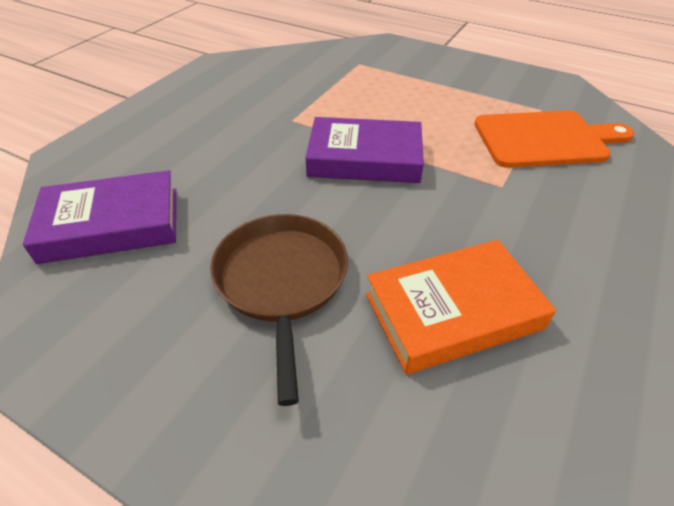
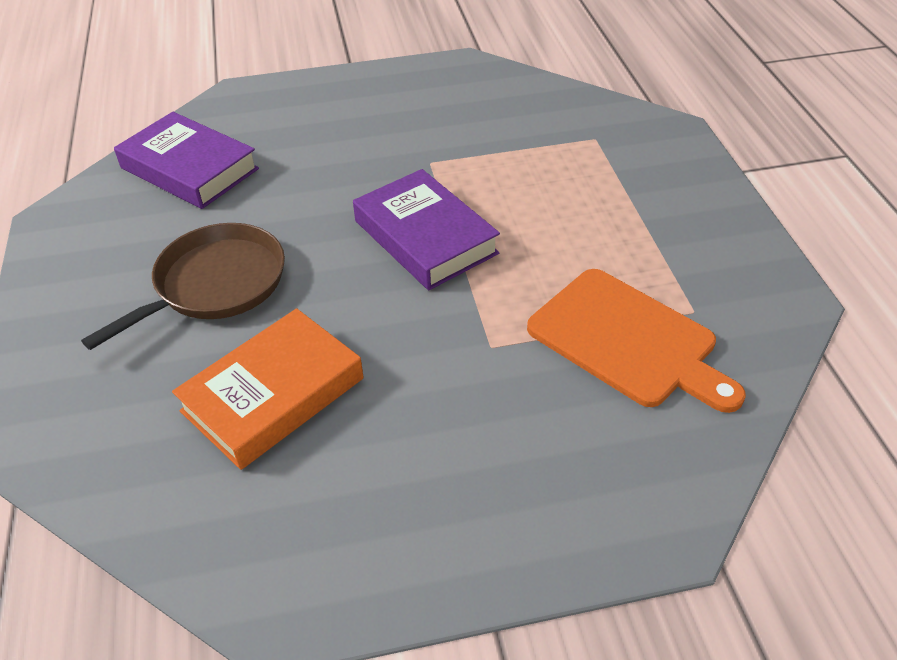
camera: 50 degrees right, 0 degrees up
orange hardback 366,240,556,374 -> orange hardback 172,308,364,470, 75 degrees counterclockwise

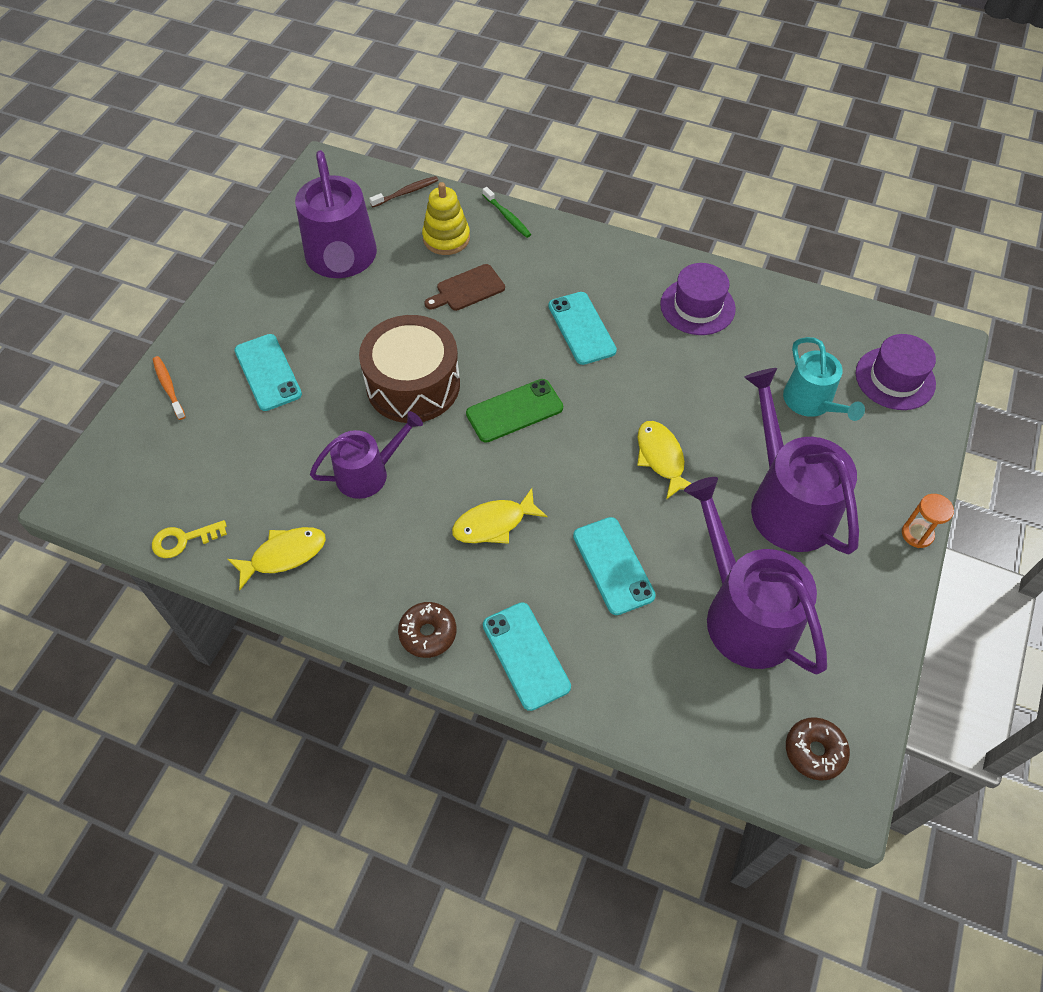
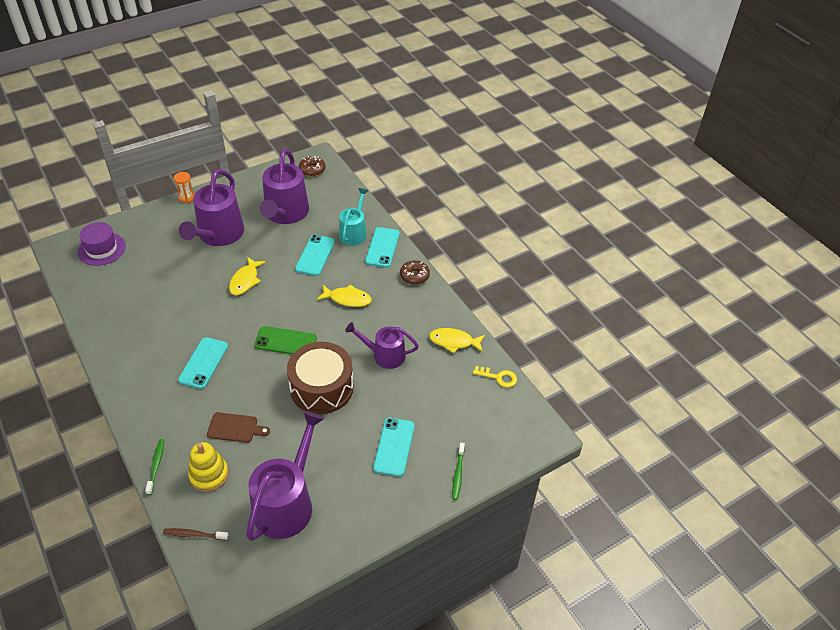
camera: 145 degrees left, 10 degrees down
purple hat 660,263,736,335 -> none
aqua watering can 783,337,865,421 -> aqua watering can 339,188,368,246, move
orange dental brush 153,356,186,420 -> emerald dental brush 452,443,465,500

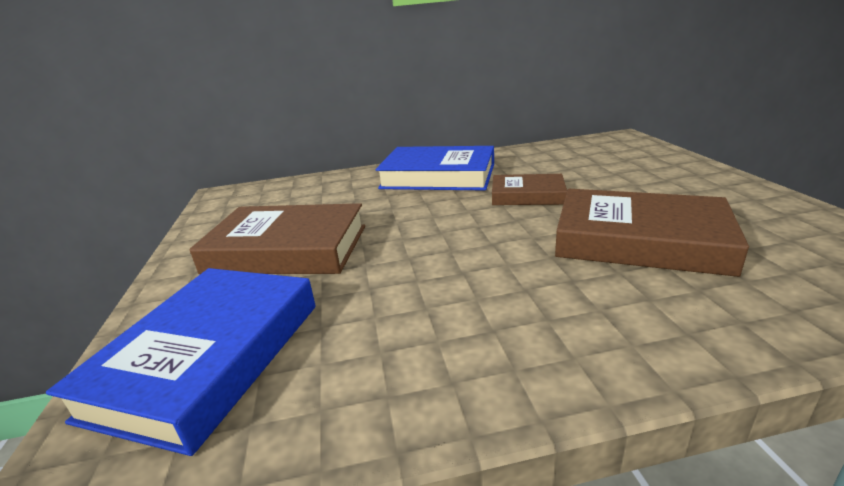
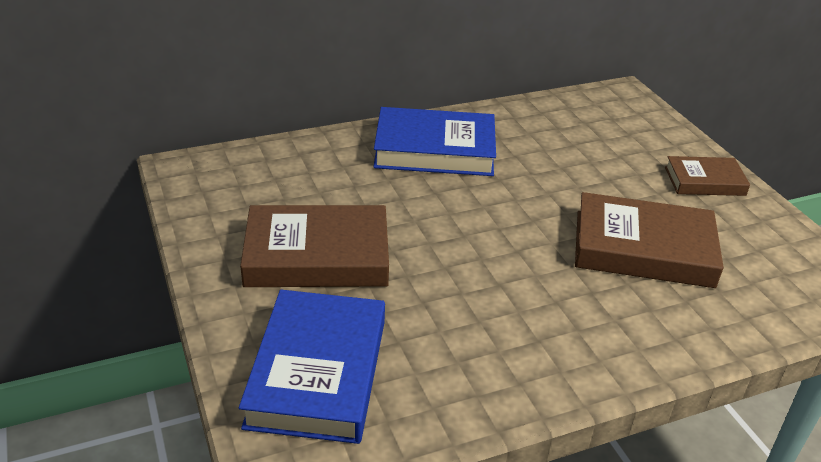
camera: 15 degrees left, 10 degrees up
russet hardback 492,174,567,205 -> russet hardback 665,156,750,196, move

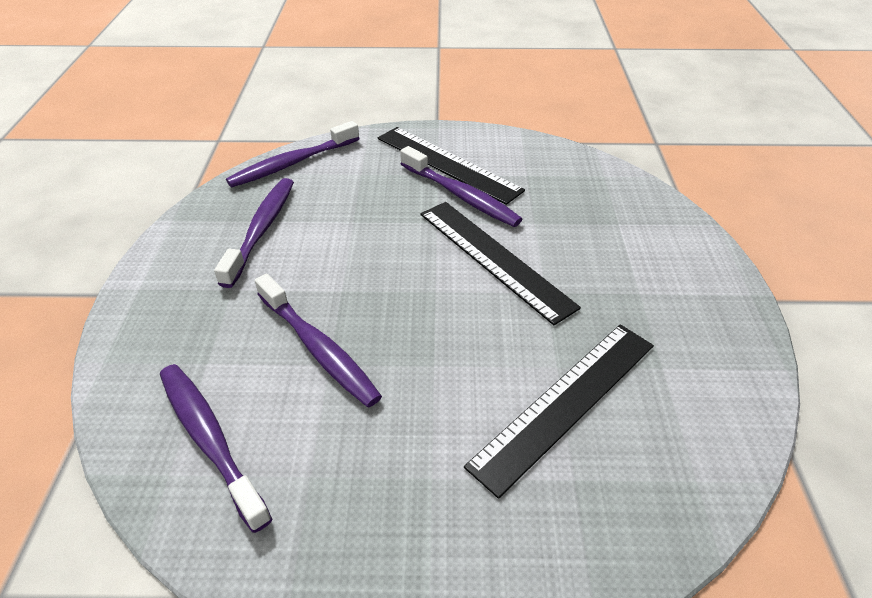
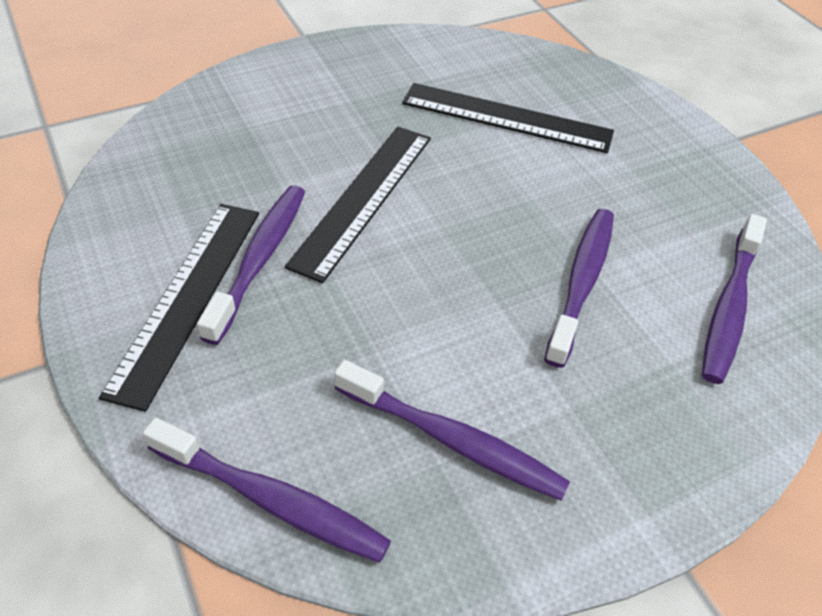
camera: 120 degrees left, 5 degrees up
purple dental brush 214,178,294,288 -> purple dental brush 334,360,570,500, 135 degrees counterclockwise

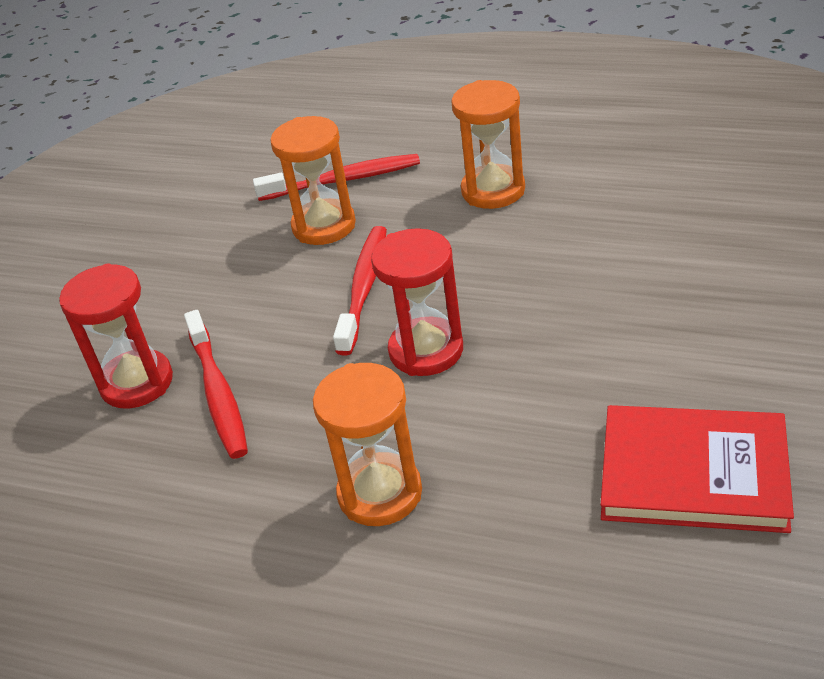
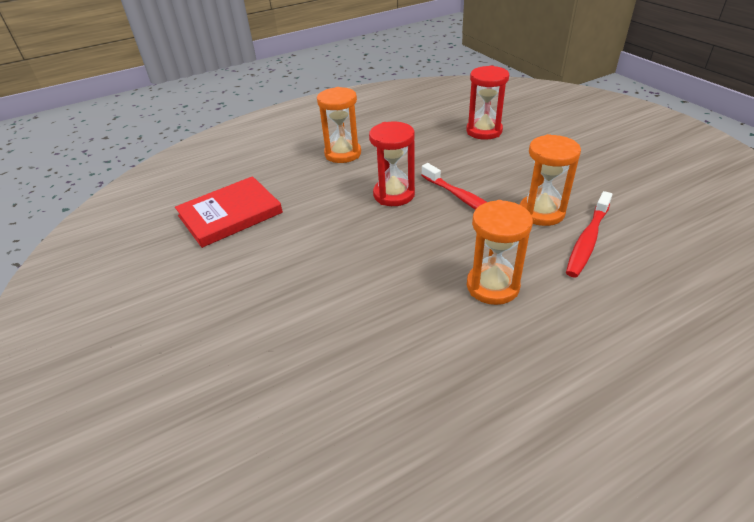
camera: 130 degrees right, 0 degrees up
scarlet dental brush 184,310,248,459 -> none

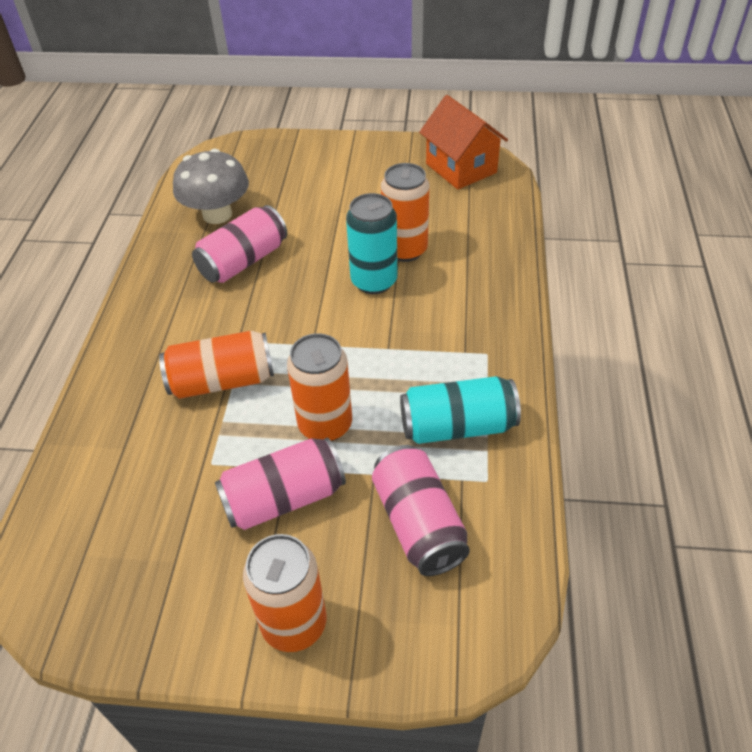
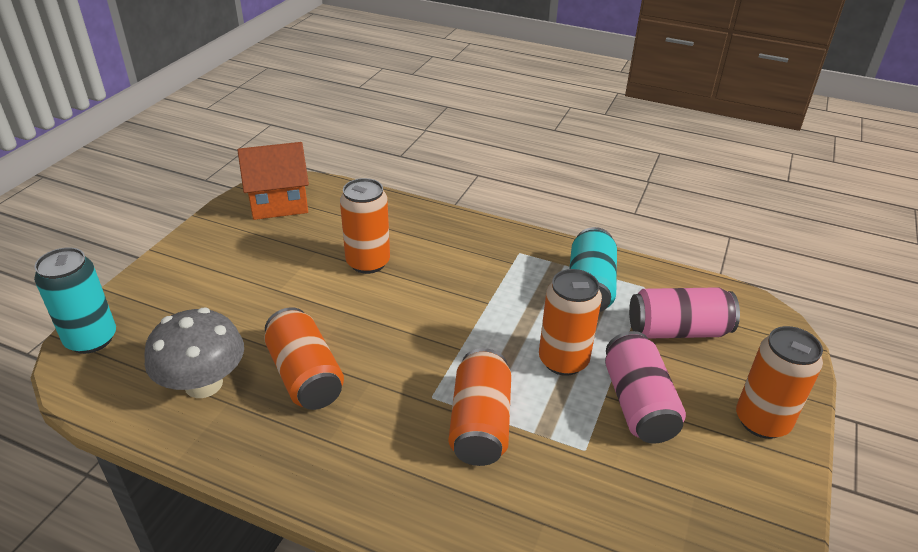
camera: 75 degrees left, 10 degrees down
aqua can 346,193,397,294 -> aqua can 34,247,116,354, move
rosy can 192,205,287,283 -> orange can 264,307,344,410

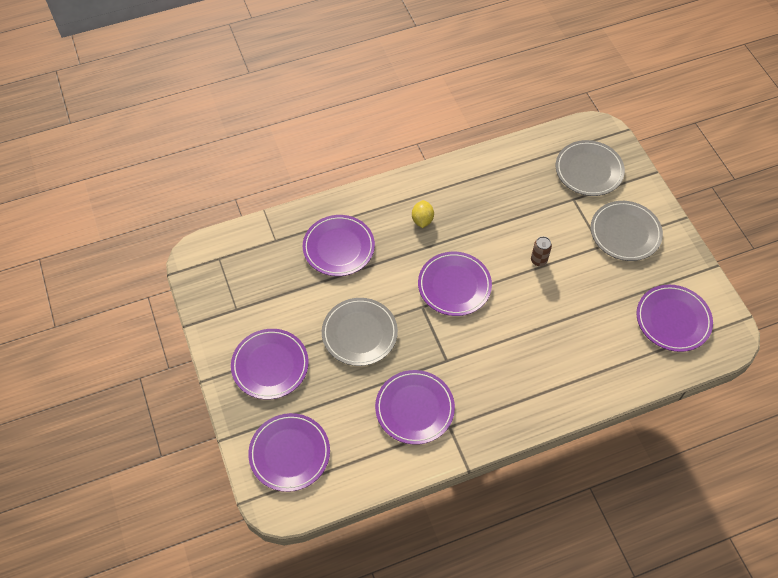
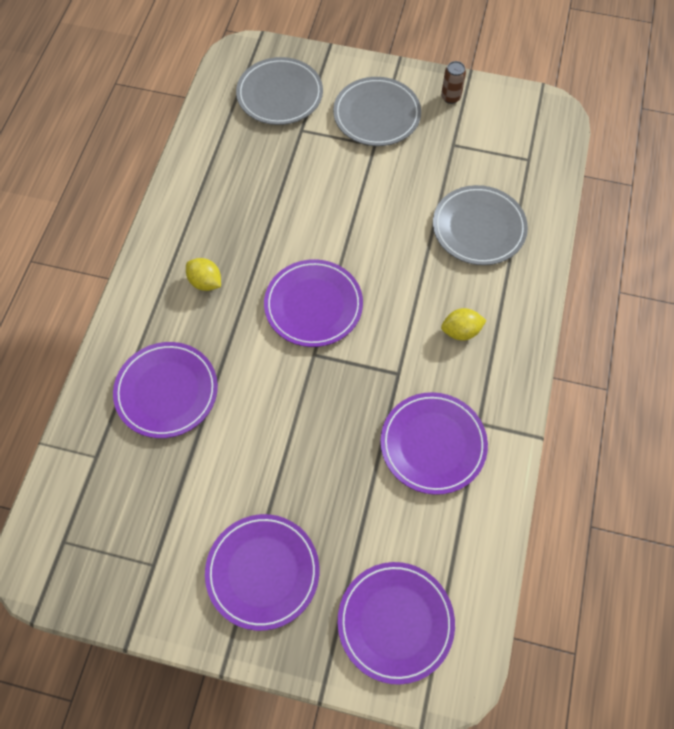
camera: 55 degrees left, 5 degrees up
russet can 531,236,552,266 -> russet can 441,61,466,104, move
purple dinner plate 637,285,713,352 -> none
gray dinner plate 322,298,398,366 -> gray dinner plate 433,185,528,265, move
none -> golden lemon 441,308,487,341

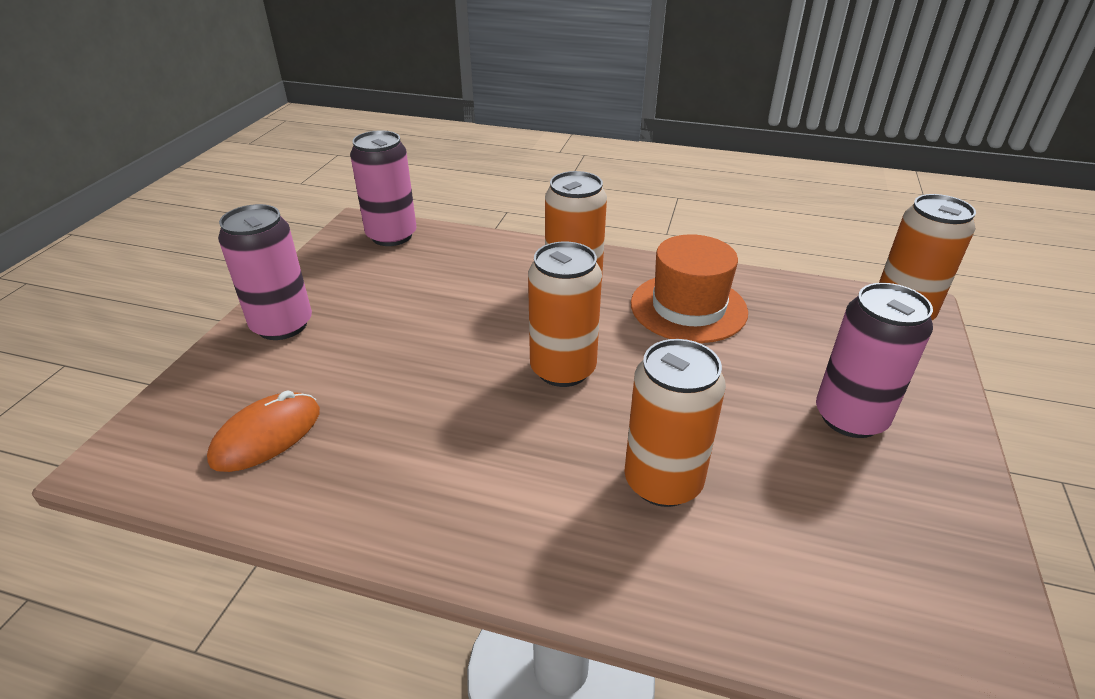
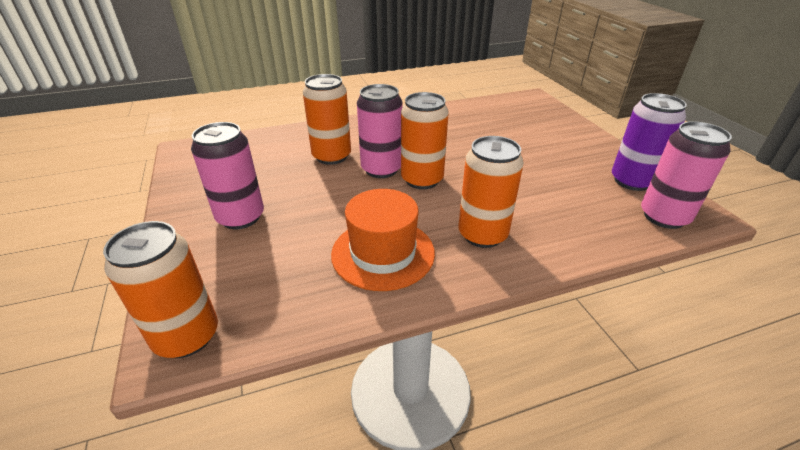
camera: 145 degrees right, 0 degrees up
rosy can 218,204,312,340 -> rosy can 357,84,402,178, move
orange computer mouse 207,390,320,472 -> none
none -> purple can 612,93,687,191

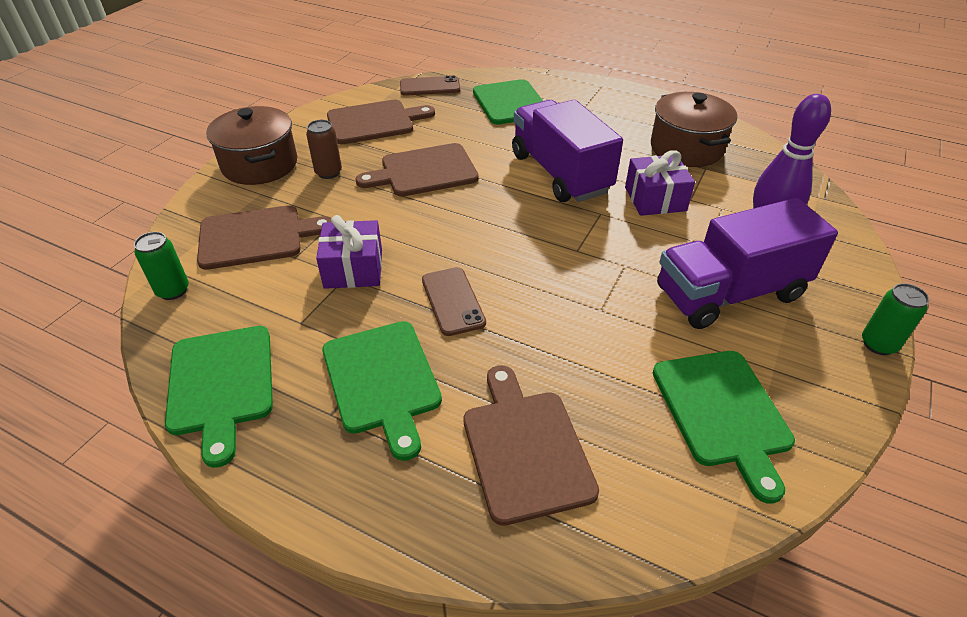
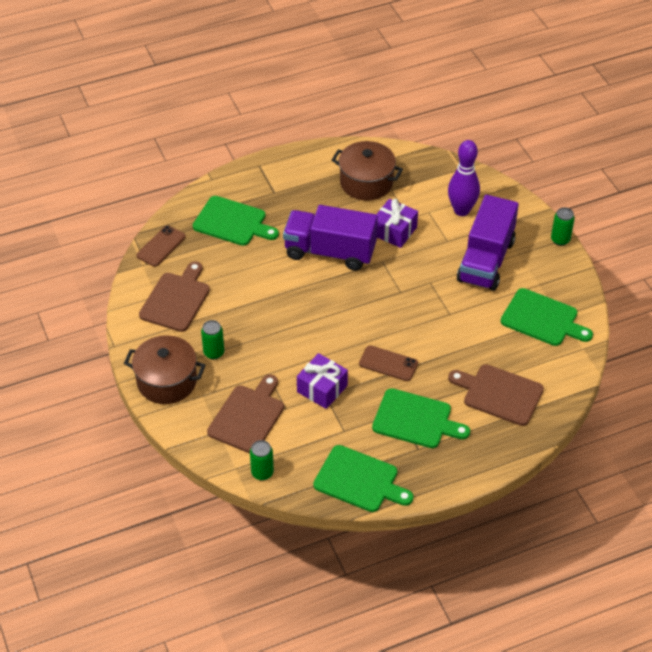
camera: 50 degrees left, 5 degrees up
russet can 306,120,342,179 -> emerald can 201,320,224,360
russet cutting board 356,143,479,196 -> none

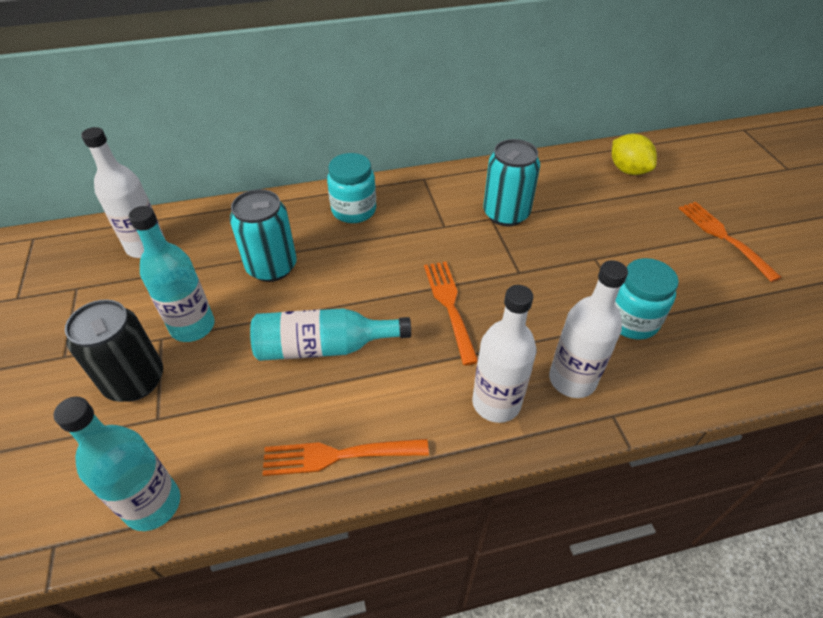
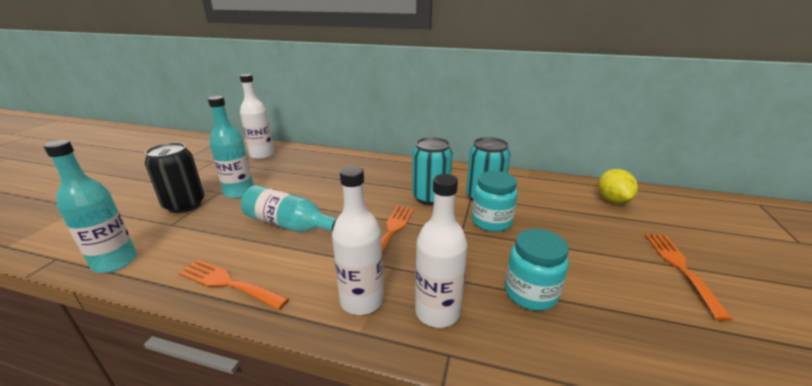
camera: 30 degrees right, 20 degrees down
aqua jam jar 327,153,376,223 -> aqua jam jar 472,171,518,232, move
aqua can 230,189,297,282 -> aqua can 412,137,453,205, move

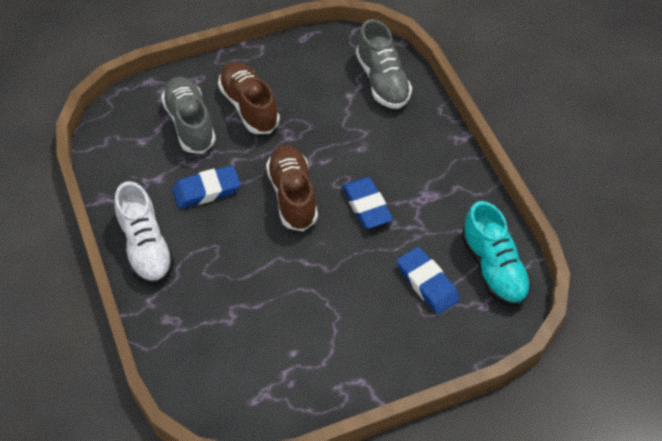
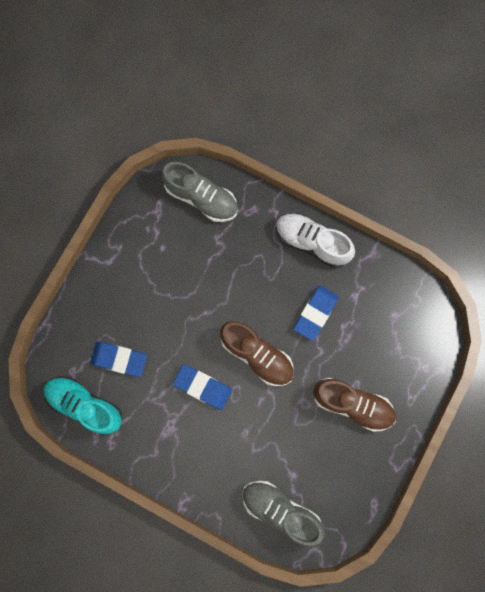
camera: 140 degrees right, 25 degrees up
gray sneaker 161,77,216,154 -> gray sneaker 161,162,238,222, move

